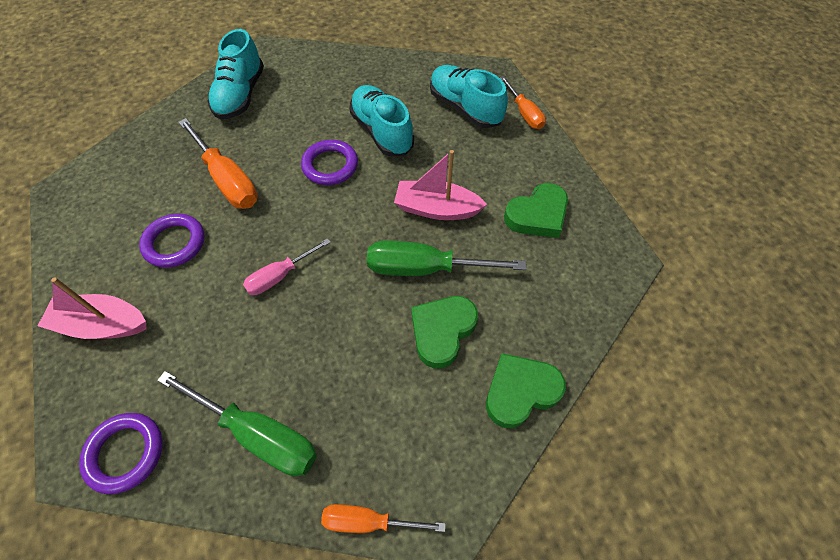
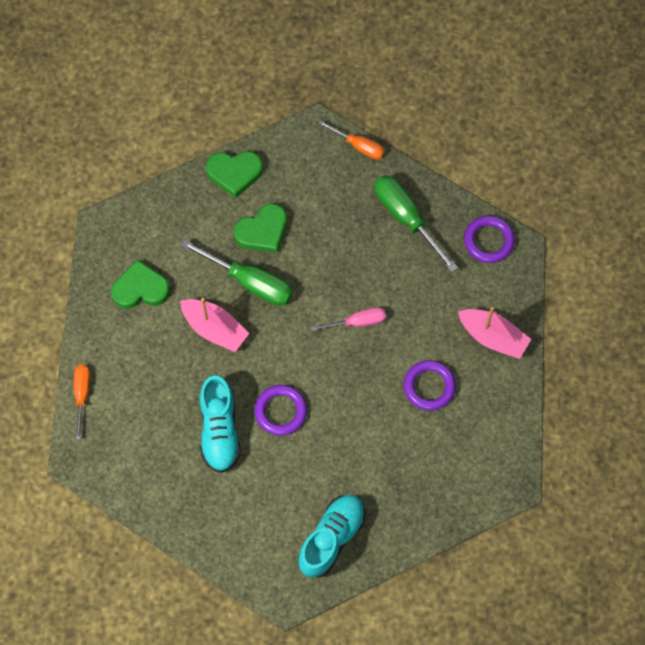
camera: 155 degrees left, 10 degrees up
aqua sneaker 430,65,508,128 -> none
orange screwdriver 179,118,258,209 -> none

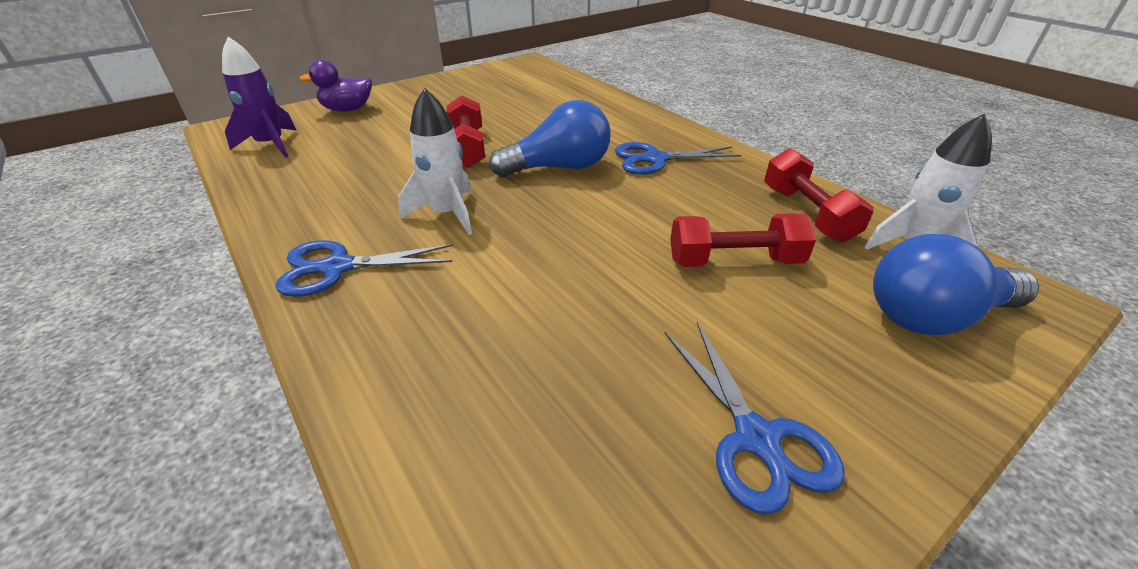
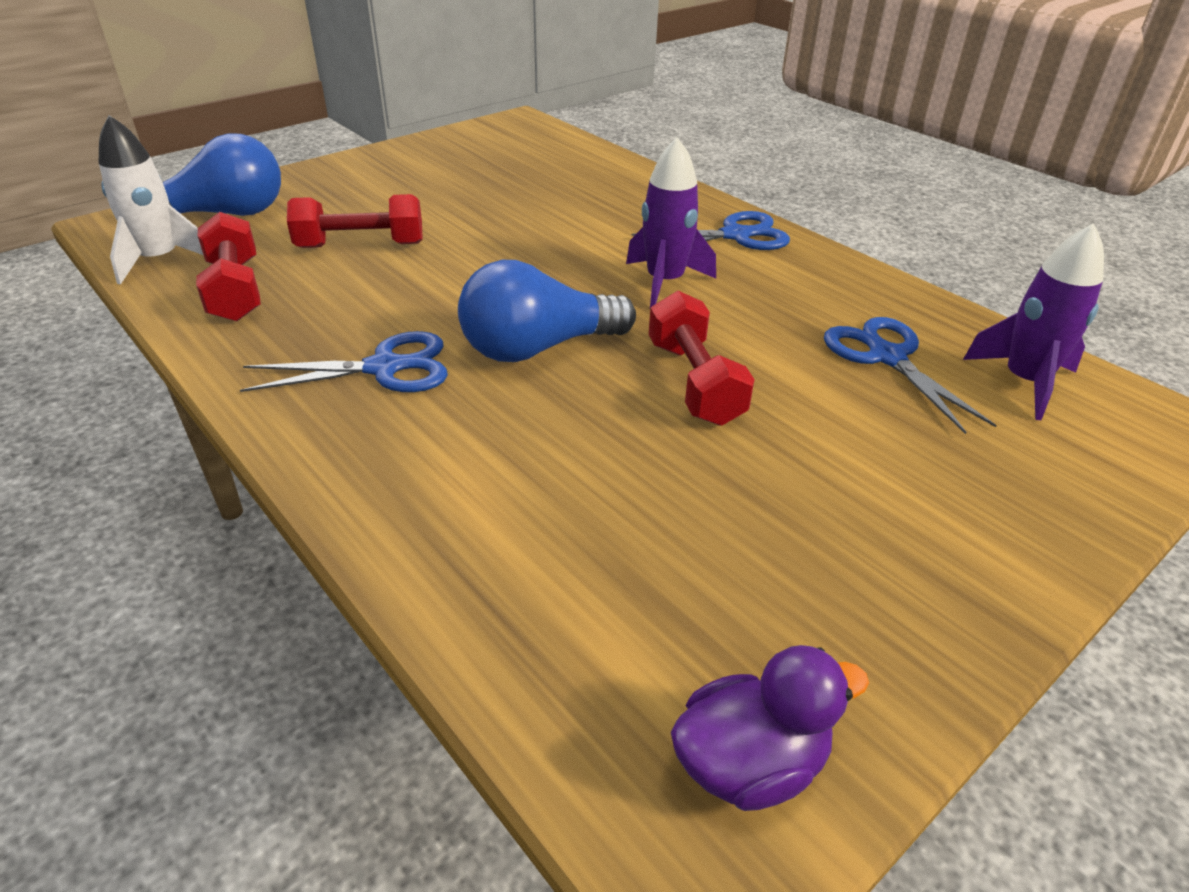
camera: 175 degrees right, 0 degrees up
purple toy duck 299,59,372,111 -> purple toy duck 671,645,869,811, move
white toy rocket 398,88,472,235 -> purple toy rocket 626,137,716,307
royal blue shears 664,322,844,514 -> royal blue shears 824,317,997,434, move

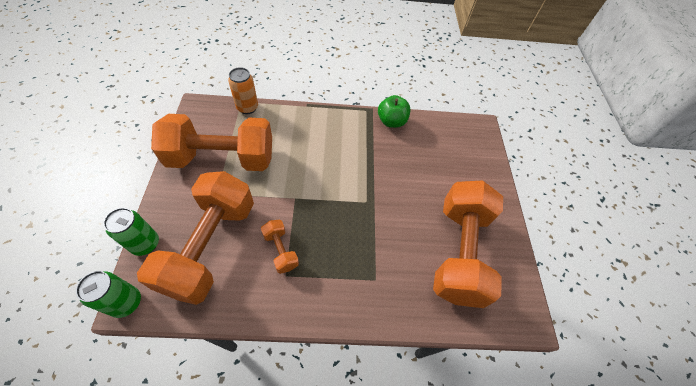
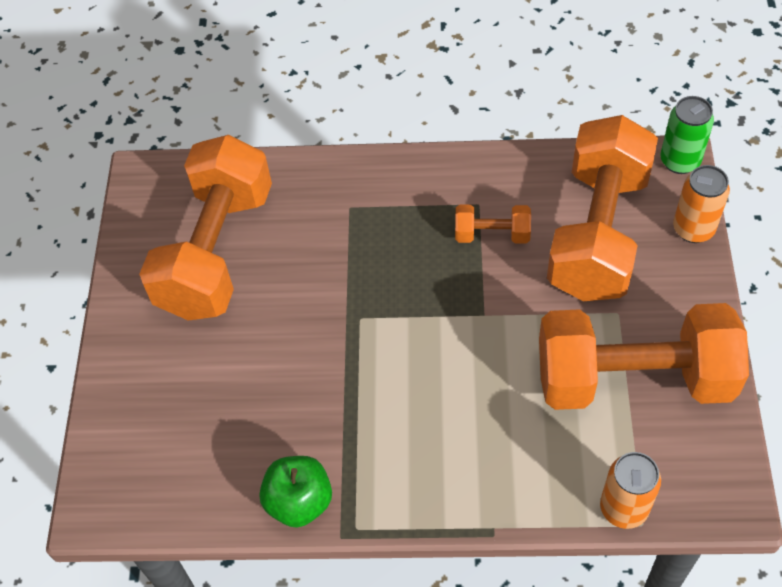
camera: 170 degrees left, 0 degrees up
emerald can 103,208,159,256 -> orange can 673,165,730,243
orange free weight 261,220,299,274 -> orange free weight 455,205,531,244, 60 degrees counterclockwise

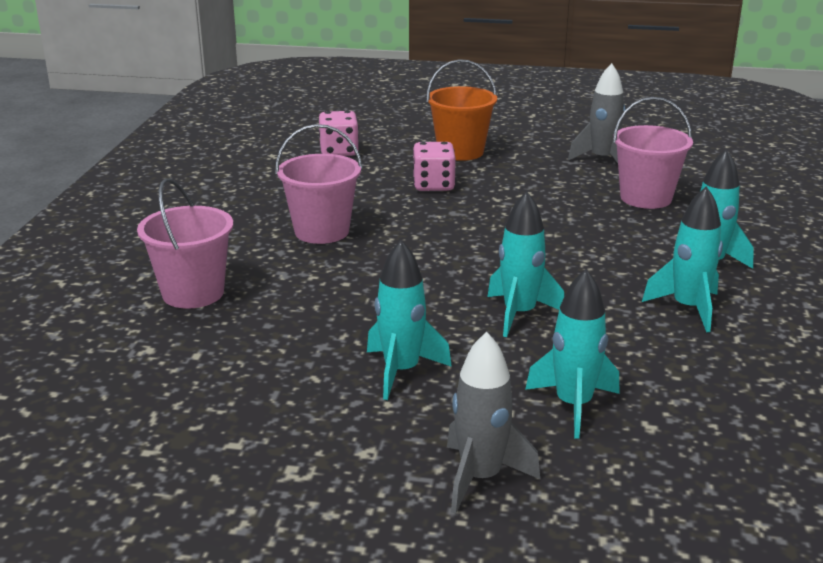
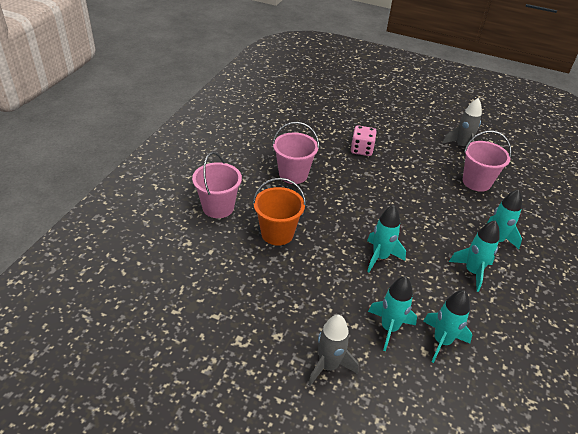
camera: 10 degrees right, 15 degrees up
orange pail 427,59,497,161 -> orange pail 253,178,306,246, move
rosy dice 319,111,359,156 -> none
aqua toy rocket 367,240,452,400 -> aqua toy rocket 423,290,472,363, move

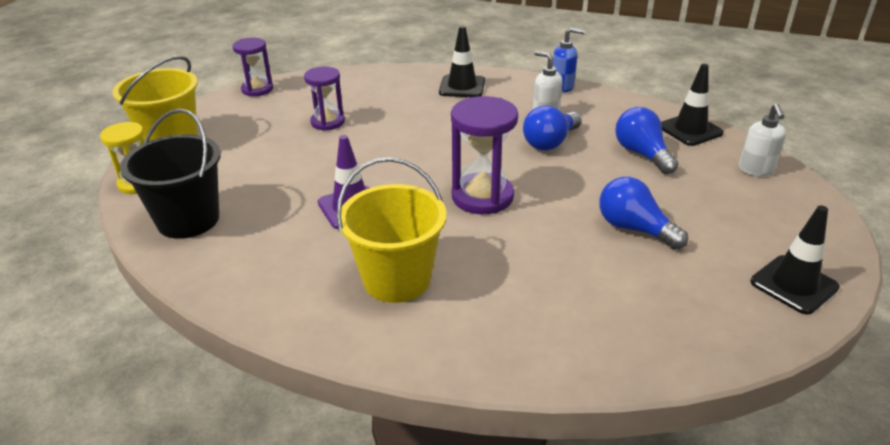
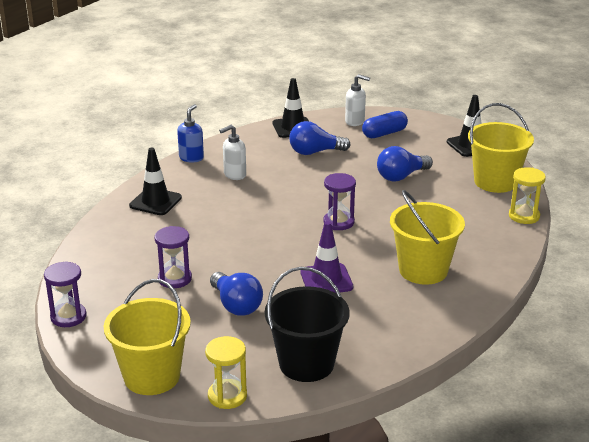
camera: 75 degrees left, 5 degrees down
purple sand timer 451,96,518,214 -> purple sand timer 323,173,356,230, x0.64
royal blue light bulb 523,106,582,150 -> royal blue light bulb 210,272,263,316, move
none -> golden pail 468,103,534,193
none -> royal blue capsule 362,111,408,138
none -> golden sand timer 509,167,546,224

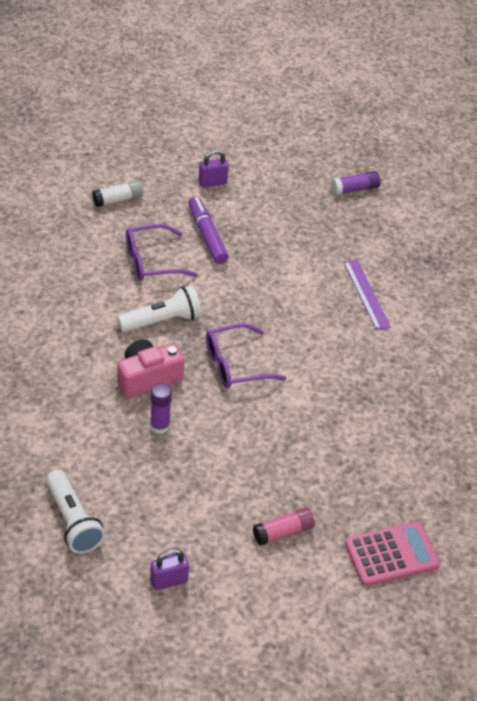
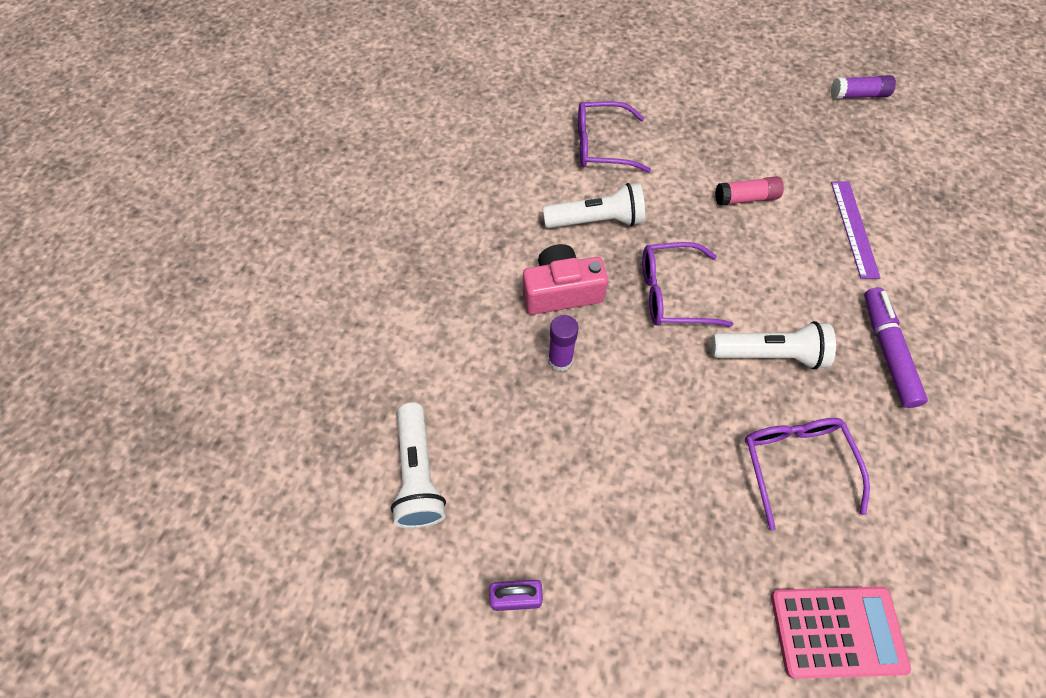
camera: 20 degrees right, 15 degrees up
purple small lock 199,149,229,187 -> none
white stick of glue 92,180,143,207 -> none
purple marker 188,196,229,264 -> purple marker 864,287,928,408, move
rosy stick of glue 253,507,315,546 -> rosy stick of glue 715,176,784,206, move
none -> white flashlight 711,321,836,370
none -> purple eyeglasses 745,418,870,531

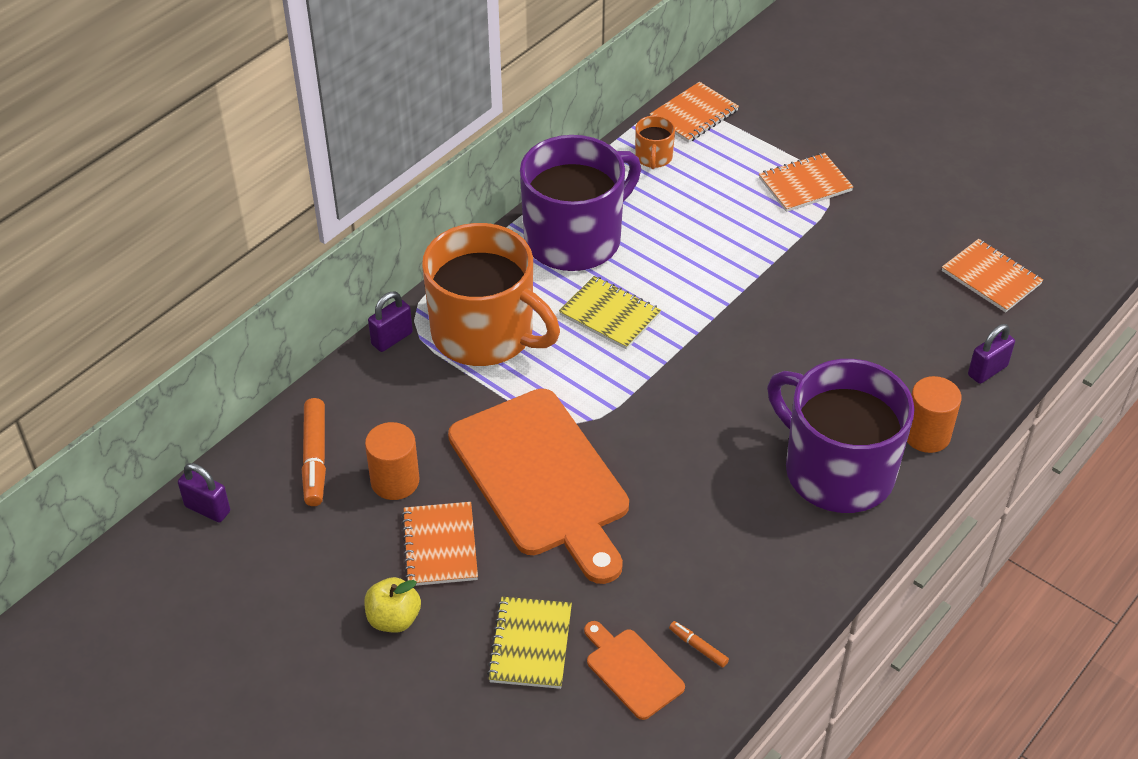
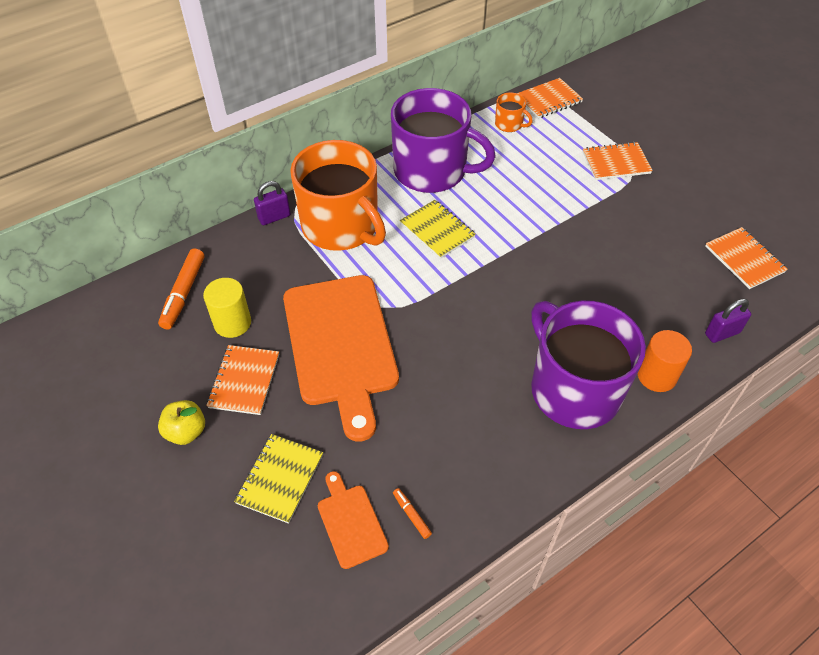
camera: 15 degrees right, 5 degrees up
orange mug 635,116,675,169 -> orange mug 495,92,533,132, 75 degrees counterclockwise
purple mug 520,135,641,271 -> purple mug 391,88,496,193, 45 degrees clockwise
orange solid cylinder 365,422,419,500 -> golden solid cylinder 203,278,251,338
purple small lock 178,463,230,522 -> none

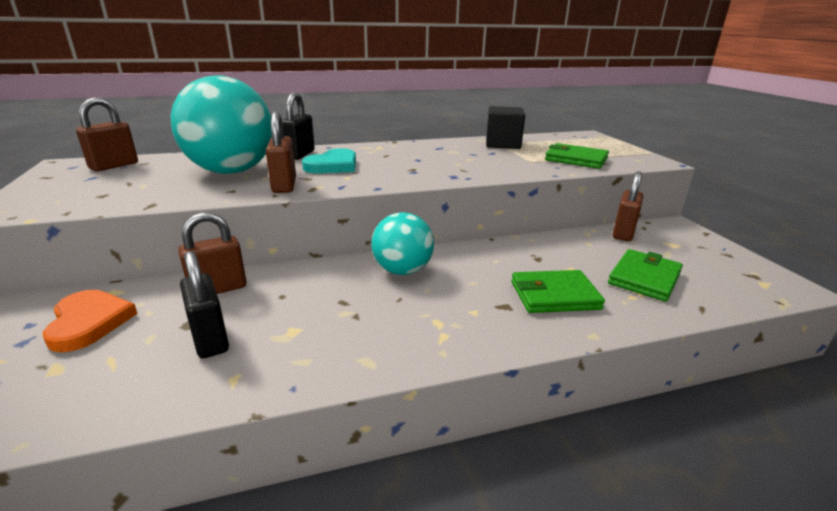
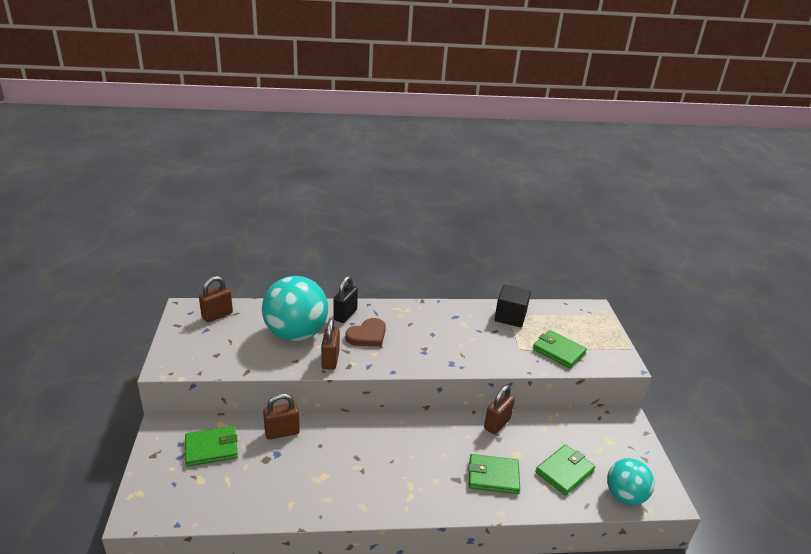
camera: 10 degrees right, 5 degrees up
aqua heart 302,148,356,174 -> russet heart 345,318,386,347
russet small lock 612,171,643,241 -> russet small lock 484,385,515,434, move
aqua play ball 371,212,434,275 -> aqua play ball 607,458,655,505, move
ebony small lock 180,251,229,359 -> none
orange heart 43,290,138,352 -> emerald billfold 185,426,238,466

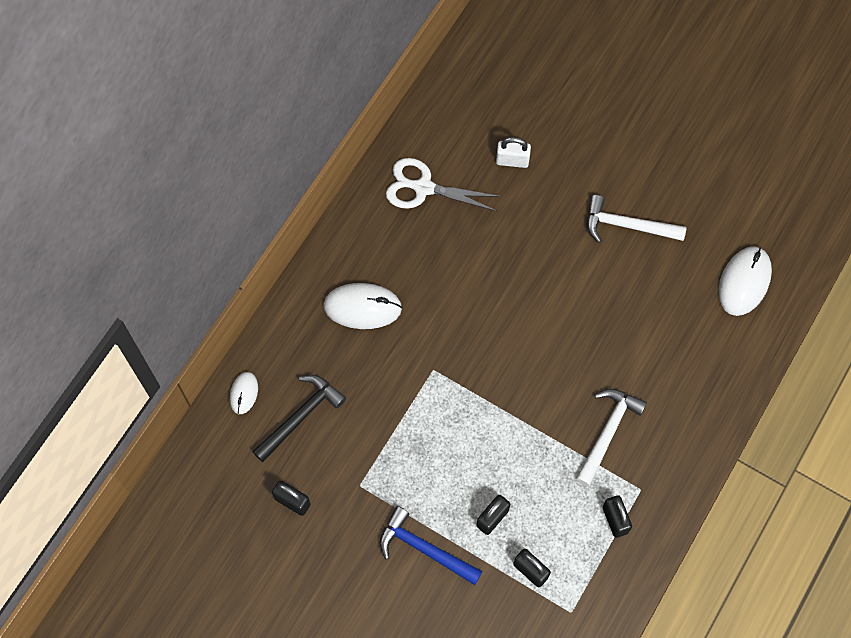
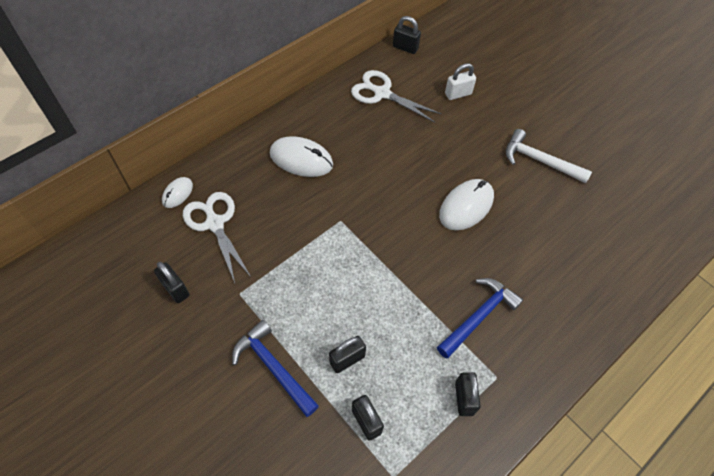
camera: 15 degrees right, 10 degrees down
white small lock 496,137,531,168 -> white small lock 445,63,476,100, 45 degrees counterclockwise
white computer mouse 718,246,772,316 -> white computer mouse 439,179,494,230, move
ebony carpenter's hammer 252,375,346,462 -> white shears 183,192,251,283
white carpenter's hammer 576,389,647,487 -> royal blue carpenter's hammer 437,278,523,358
none -> ebony small lock 393,16,421,54

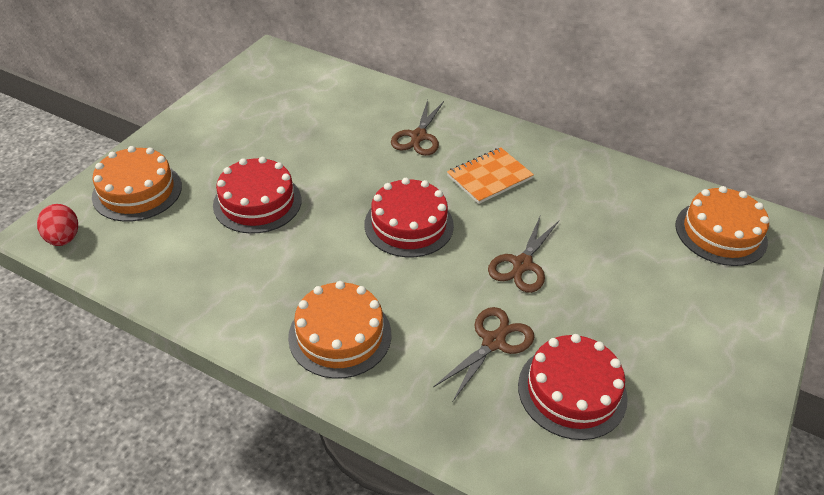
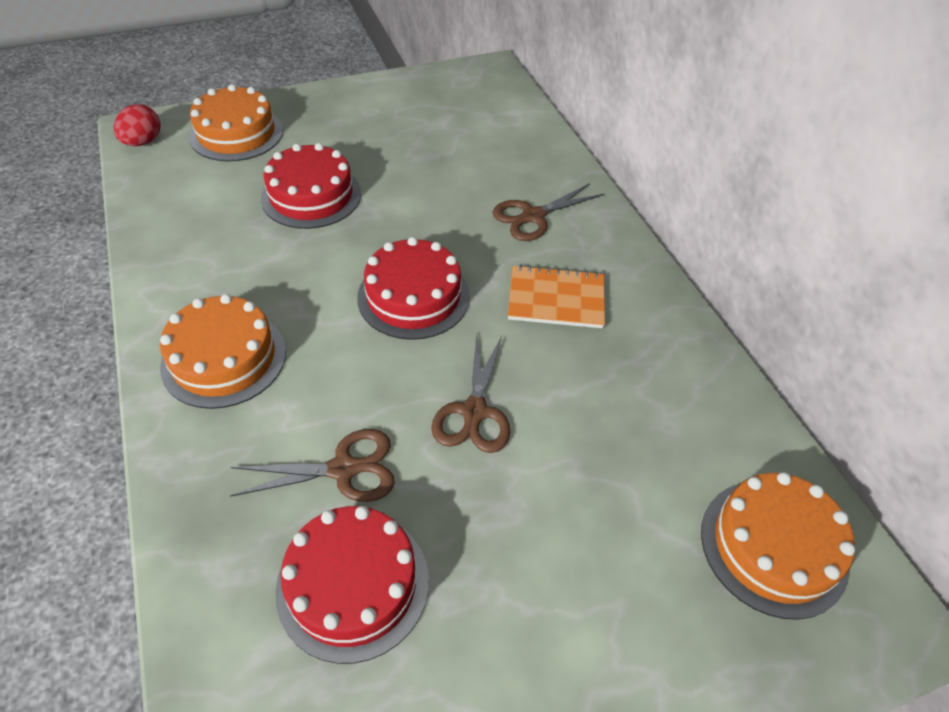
camera: 40 degrees right, 5 degrees up
russet shears 488,217,559,293 -> russet shears 431,333,510,453, 60 degrees counterclockwise

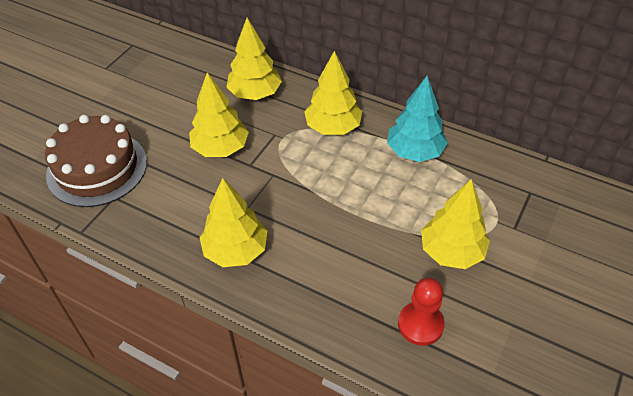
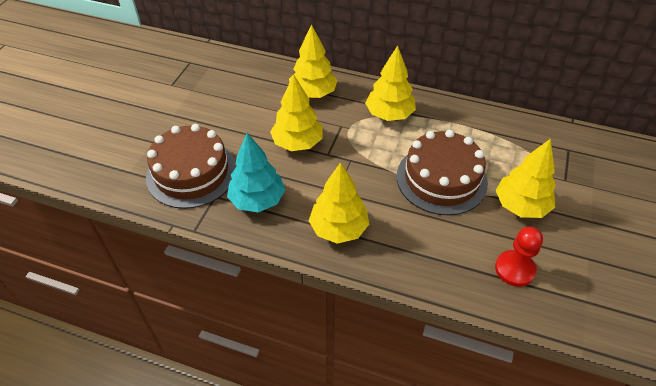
camera: 10 degrees left, 0 degrees up
aqua tree 387,76,448,162 -> aqua tree 227,133,285,212, move
none -> russet gateau 397,130,488,215

